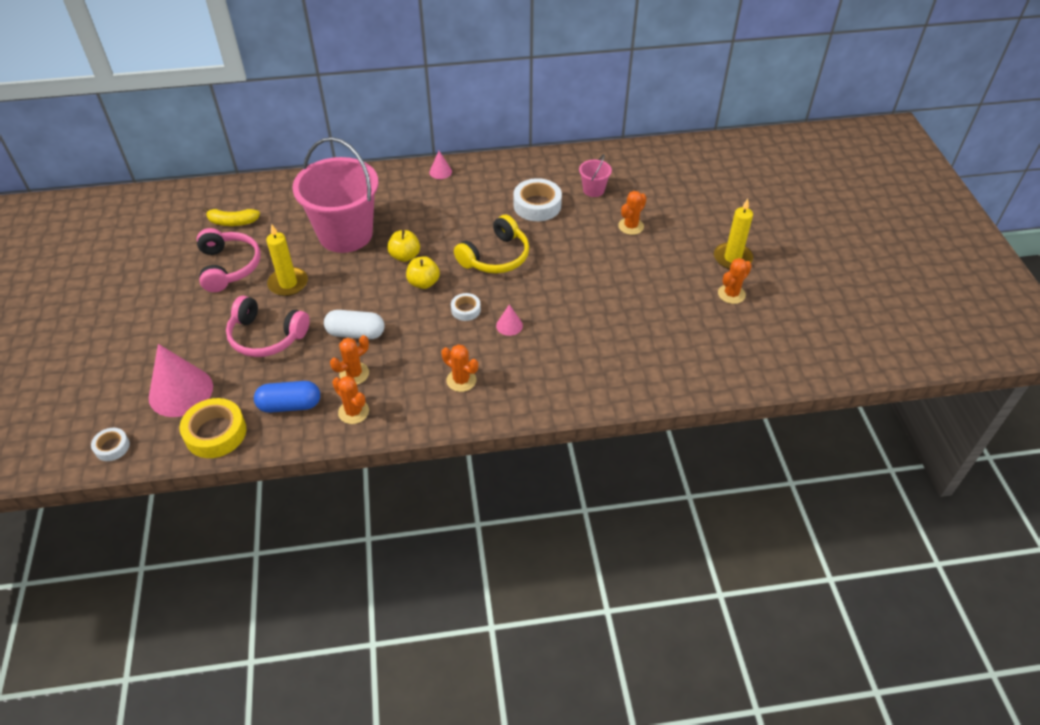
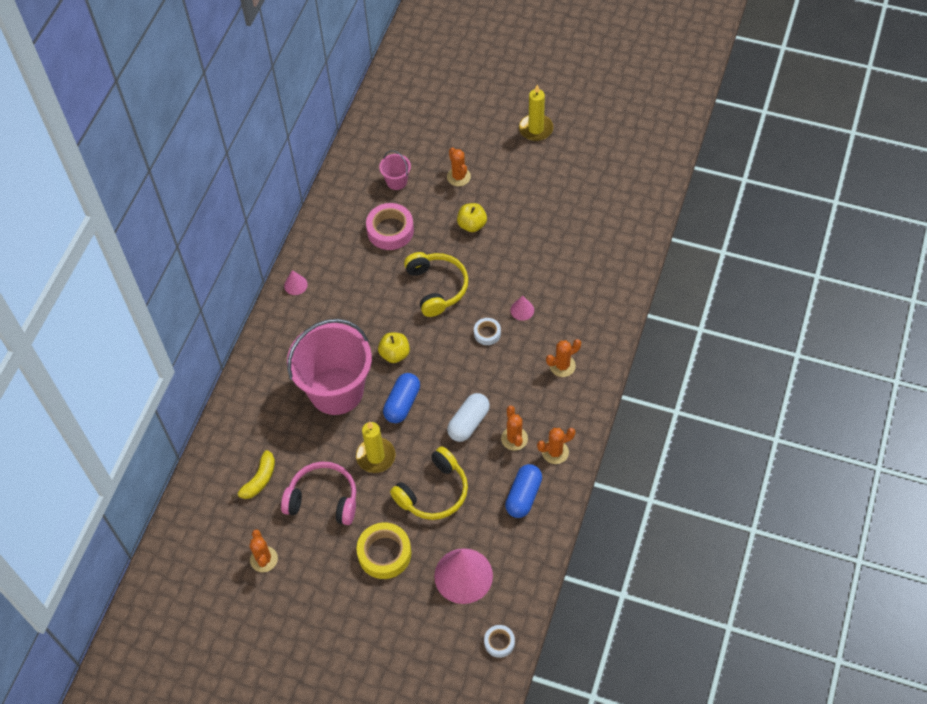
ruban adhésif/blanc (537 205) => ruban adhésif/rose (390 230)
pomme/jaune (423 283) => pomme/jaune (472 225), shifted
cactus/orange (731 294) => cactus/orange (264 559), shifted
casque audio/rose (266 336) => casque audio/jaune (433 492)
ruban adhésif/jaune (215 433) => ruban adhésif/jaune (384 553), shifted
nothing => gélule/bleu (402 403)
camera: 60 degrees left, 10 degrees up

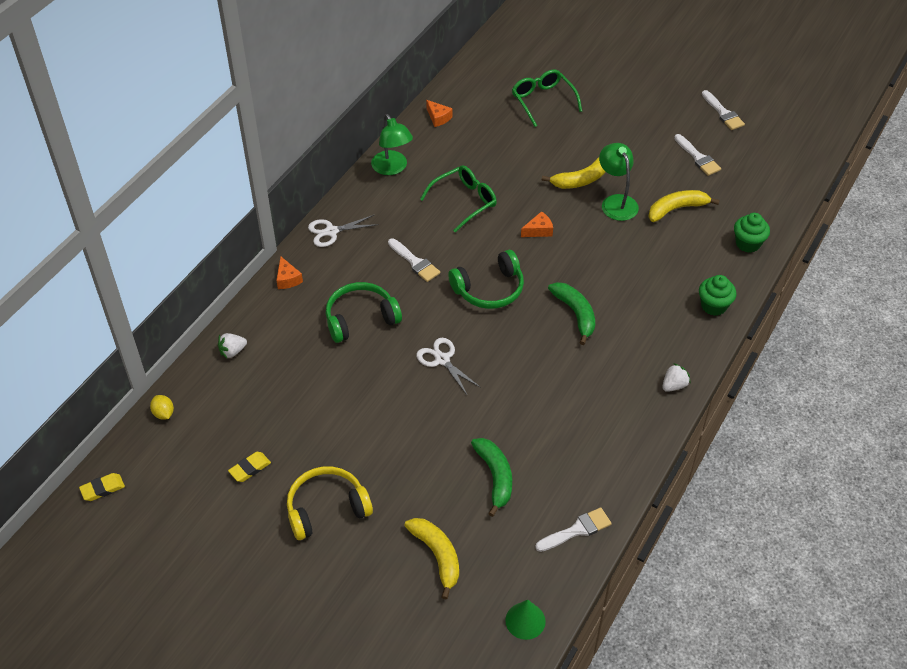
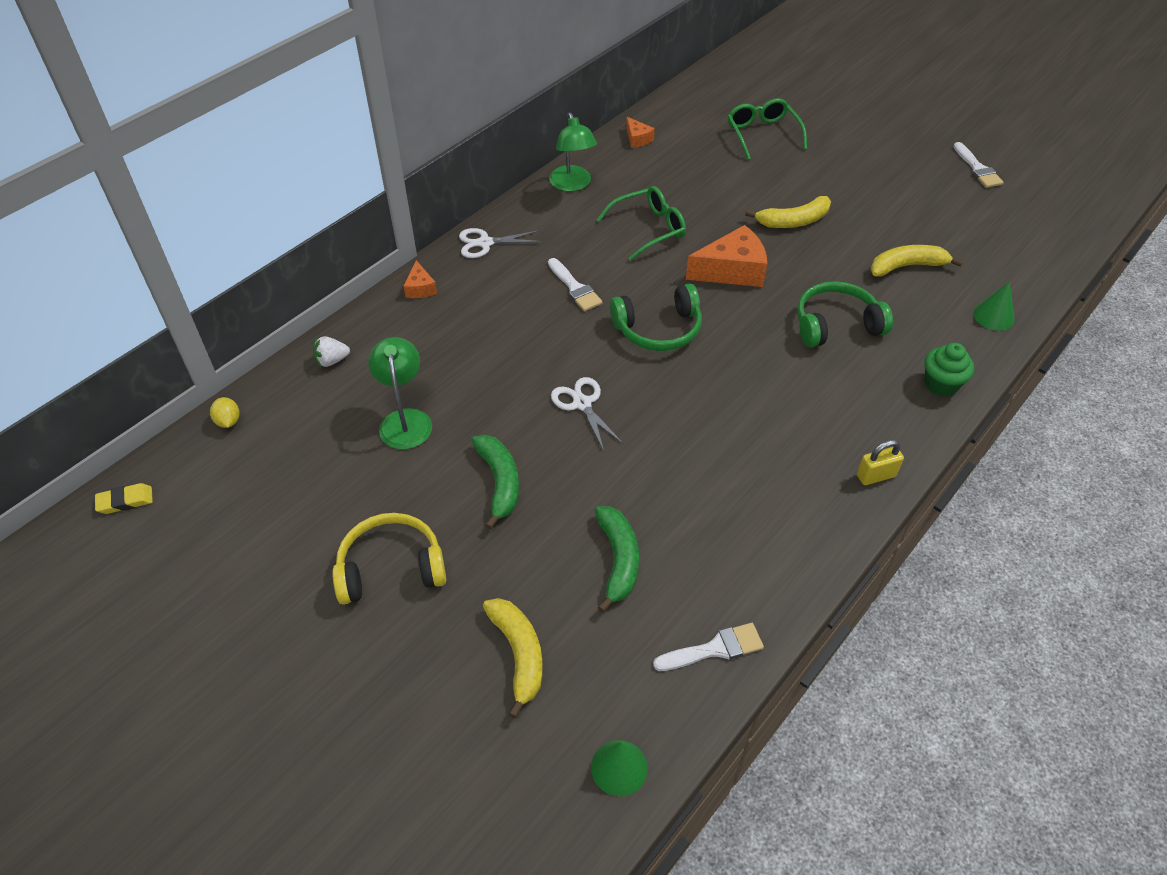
pinceau/blanc (698 157) => nothing
lampe/vert (616 202) => lampe/vert (405 420), shifted
fromage/orange (538 230) => fromage/orange (732 270), x1.97
muffin/vert (748 243) => cône/vert (993 316)
casque audio/vert (360 319) => casque audio/vert (836 325), shifted
banane/vert (575 314) => banane/vert (500 482), shifted
fraise/blanc (674 385) => cadenas/jaune (876 476)
gomme/jaune (250 468) => nothing
camera: 10 degrees right, 0 degrees up

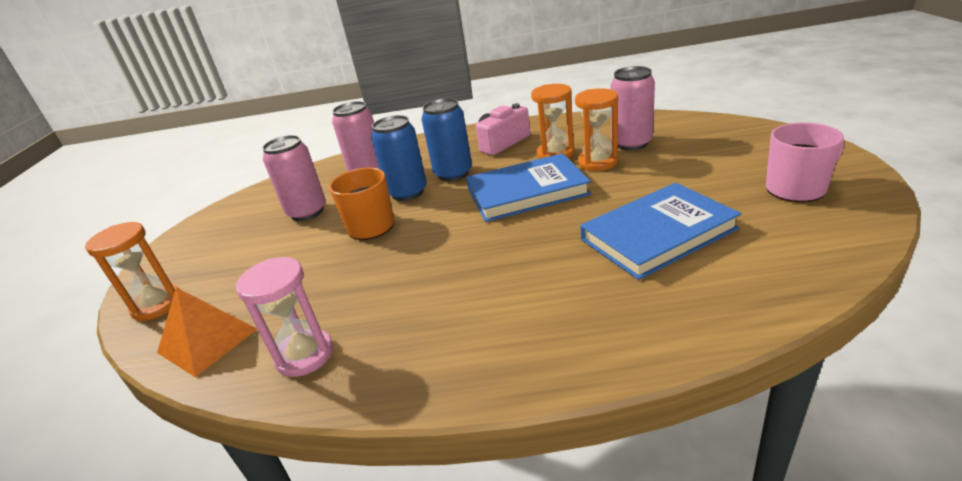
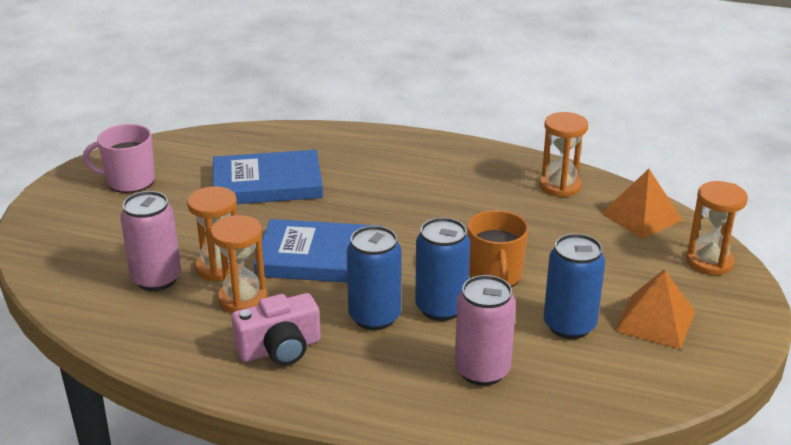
canette/rose (307 212) => canette/bleu (569 325)
sablier/rose (305 355) => sablier/orange (560 186)
nothing => pyramide/orange (655 321)
camera: 165 degrees left, 0 degrees up

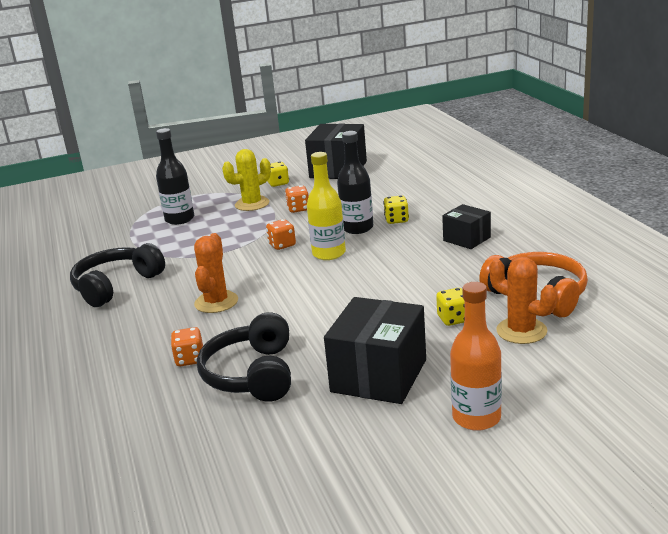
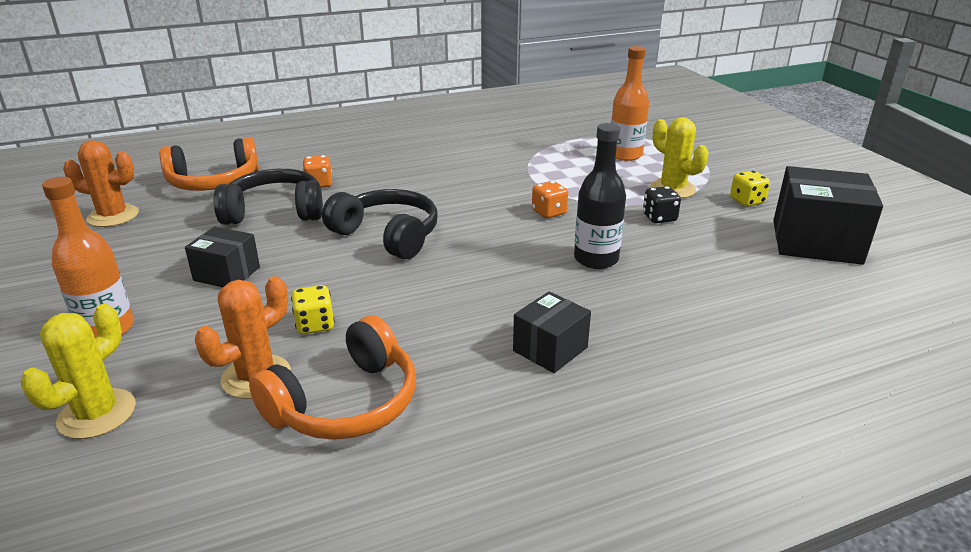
bouteille/noir (179 219) => bouteille/orange (625 155)
bouteille/jaune (329 253) => nothing
dé/orange (298 209) => dé/noir (659 218)
dé/jaune (396 220) => nothing
cactus/orange (216 302) => cactus/orange (113 216), shifted
casque audio/noir (116 285) => casque audio/noir (387 235), shifted
boîte/noir (379 375) => boîte/noir (227 274), x0.57
nothing => casque audio/orange (214 182)
nothing => cactus/jaune (97 414)
camera: 85 degrees right, 5 degrees up

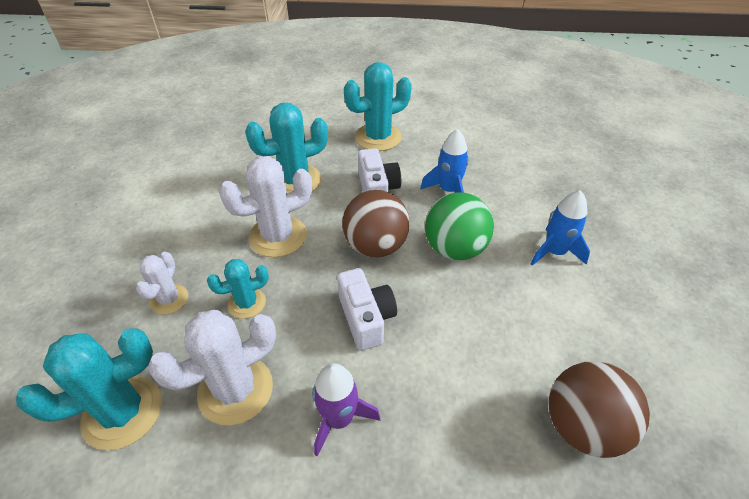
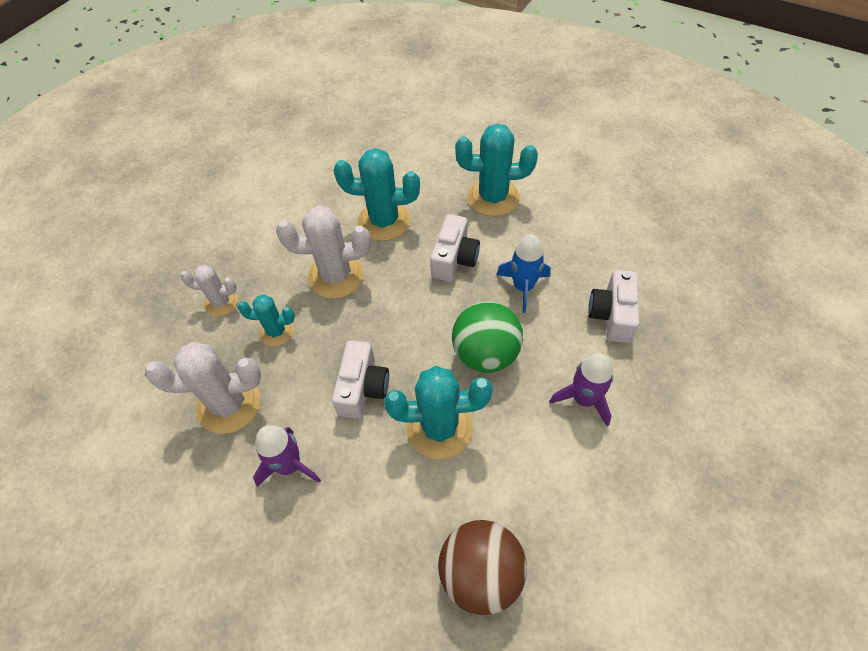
balle/marron (375 246) => nothing
fusée/bleu (554 252) => fusée/violet (583 399)
cactus/blanc (169 299) => cactus/blanc (221 302), 60 degrees clockwise
cactus/turquoise (122 412) => cactus/turquoise (439 427), shifted
nothing => appareil photo/blanc (612 315)
camera: 30 degrees right, 10 degrees up

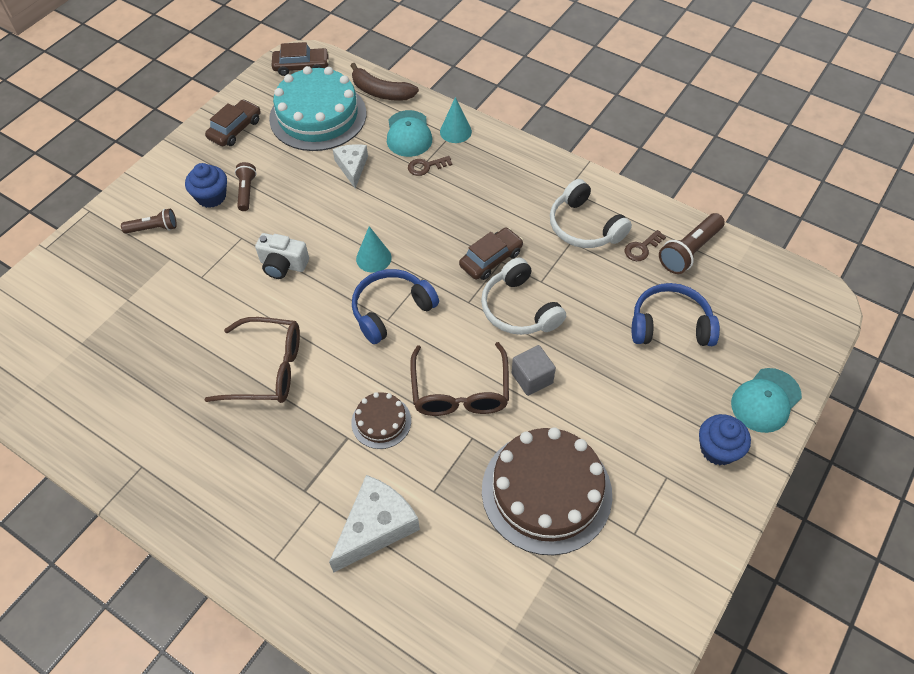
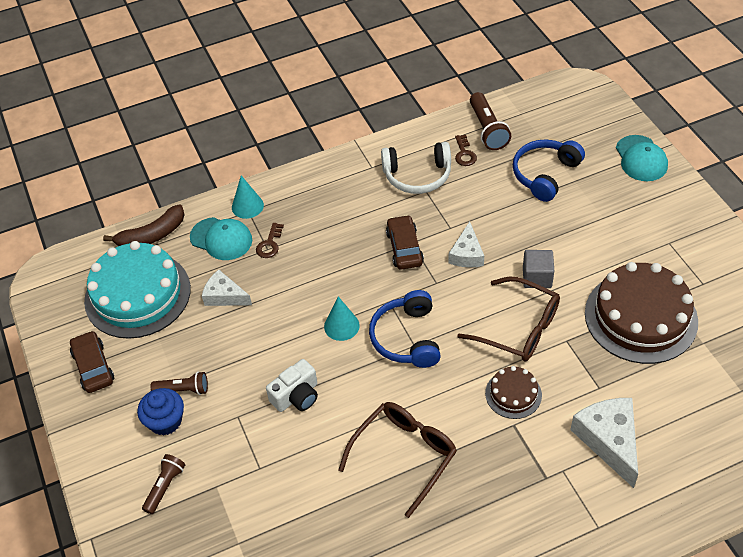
voiture/marron (301 66) => nothing
lampe de poche/marron (246 191) => lampe de poche/marron (183 390), 150 degrees clockwise
casque audio/blanc (519 309) => fromage/blanc (467 254)
muffin/bleu (718 449) => nothing
camera: 55 degrees left, 5 degrees down

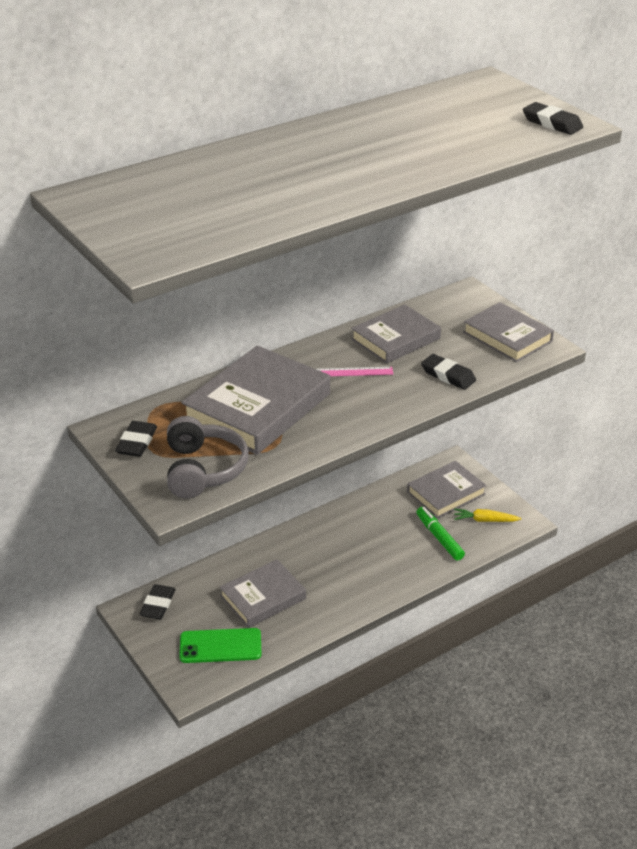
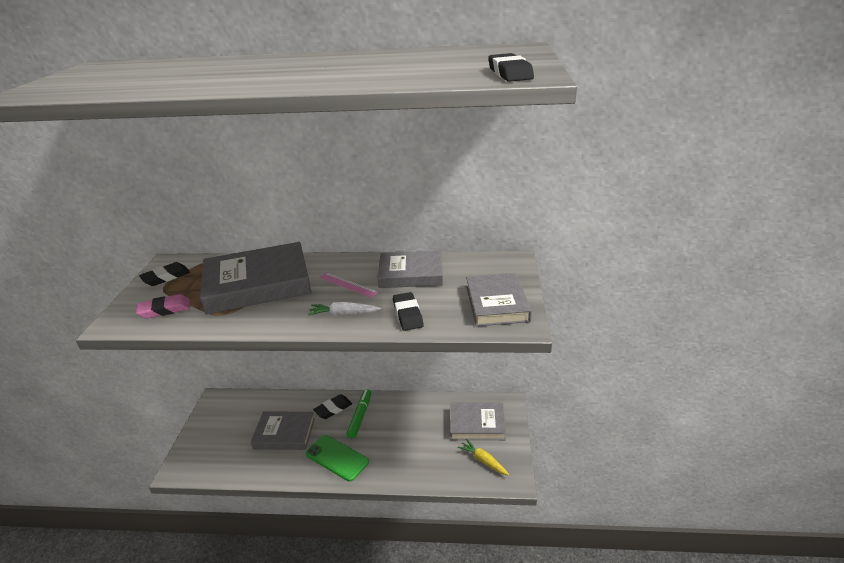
casque audio/gris (203 470) => gomme/rose (165 310)
feutre/vert (439 538) => feutre/vert (360 416), shifted
gomme/noir (158 605) => gomme/noir (333 409), shifted
téléphone/vert (220 646) => téléphone/vert (337 458), shifted
nothing => carotte/blanc (343 314)
camera: 40 degrees right, 5 degrees down

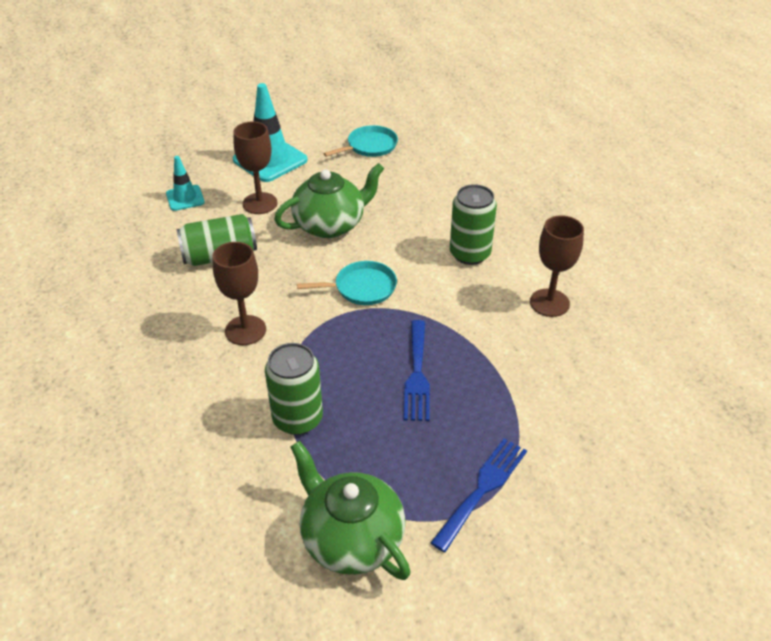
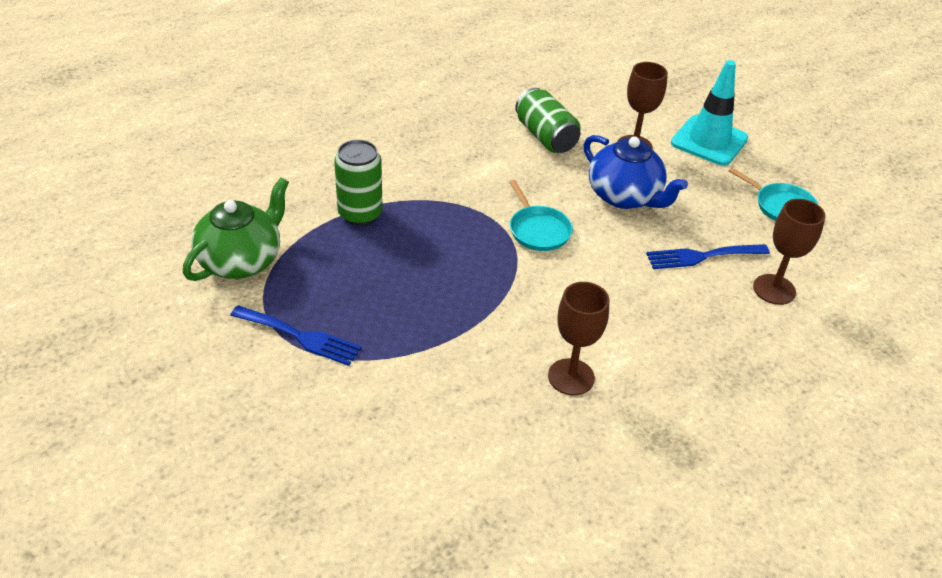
cône de chantier/turquoise (185 198) => nothing
théière/vert (330 225) => théière/bleu (625 196)
canette/vert (470 254) => nothing
verre à pied/marron (245 330) => verre à pied/marron (774 289), shifted
fourchette/bleu (417 375) => fourchette/bleu (701 256), shifted
camera: 75 degrees right, 0 degrees up

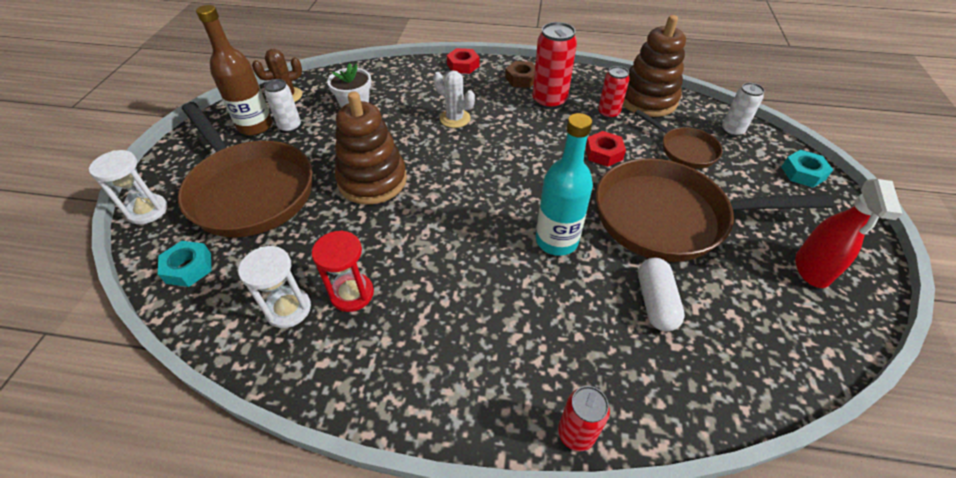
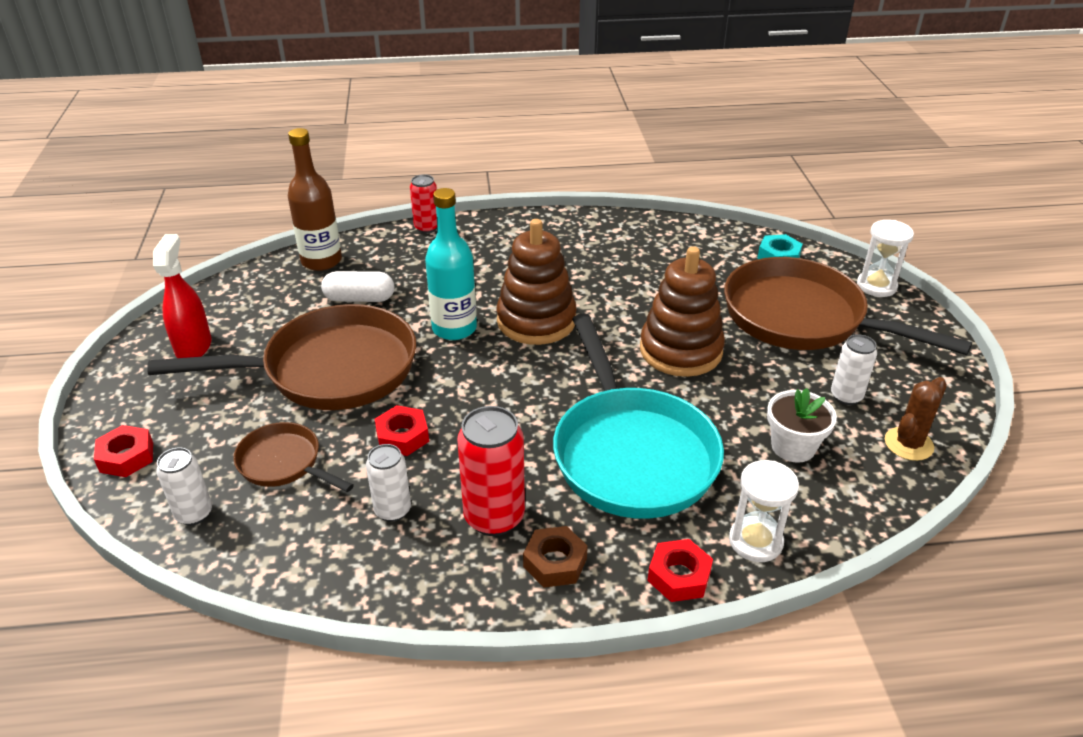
bouteille/marron (255 126) => bouteille/marron (321 261), shifted
jouet à empiler/marron (647 100) => jouet à empiler/marron (536 321), shifted
canette/rouge (608 113) => canette/blanc (393 510)
cactus/blanc (455 118) => poêle/turquoise (631 453)
écrou/turquoise (803 173) => écrou/rouge (126 457)
sablier/rouge (352 294) => nothing
sablier/blanc (288 309) => sablier/blanc (755 541), shifted
gélule/blanc (655 302) => gélule/blanc (359 299), 75 degrees counterclockwise
camera: 165 degrees right, 10 degrees down

